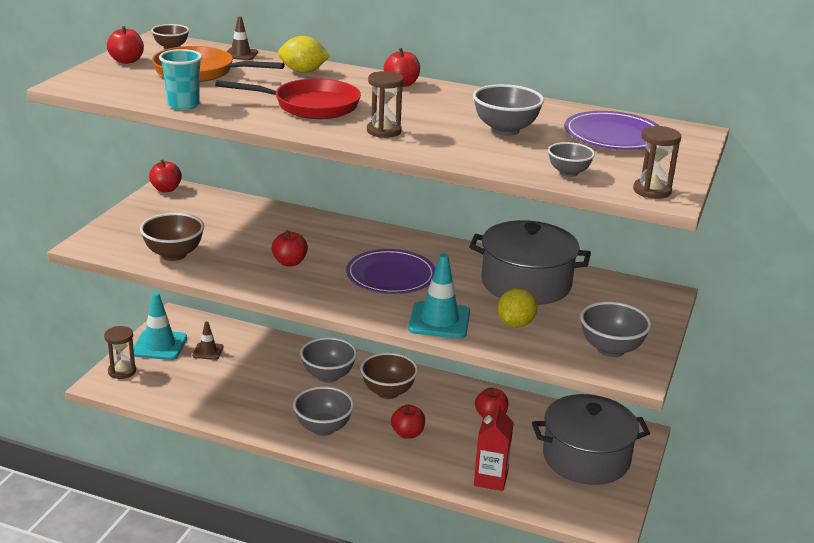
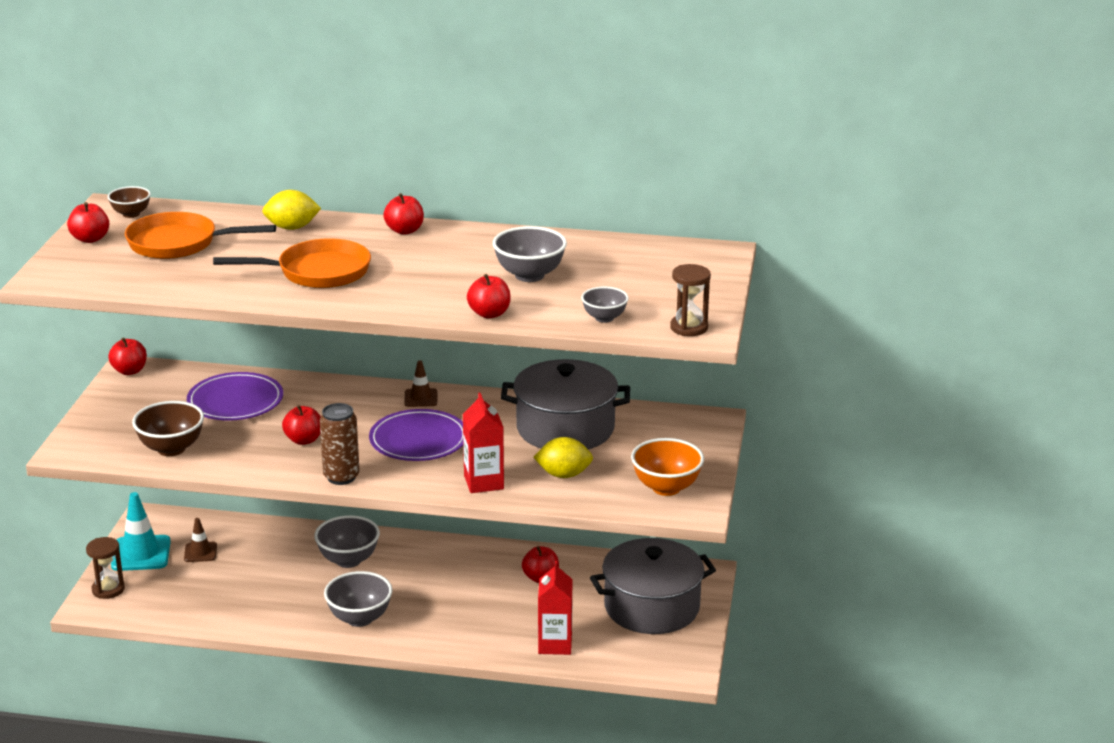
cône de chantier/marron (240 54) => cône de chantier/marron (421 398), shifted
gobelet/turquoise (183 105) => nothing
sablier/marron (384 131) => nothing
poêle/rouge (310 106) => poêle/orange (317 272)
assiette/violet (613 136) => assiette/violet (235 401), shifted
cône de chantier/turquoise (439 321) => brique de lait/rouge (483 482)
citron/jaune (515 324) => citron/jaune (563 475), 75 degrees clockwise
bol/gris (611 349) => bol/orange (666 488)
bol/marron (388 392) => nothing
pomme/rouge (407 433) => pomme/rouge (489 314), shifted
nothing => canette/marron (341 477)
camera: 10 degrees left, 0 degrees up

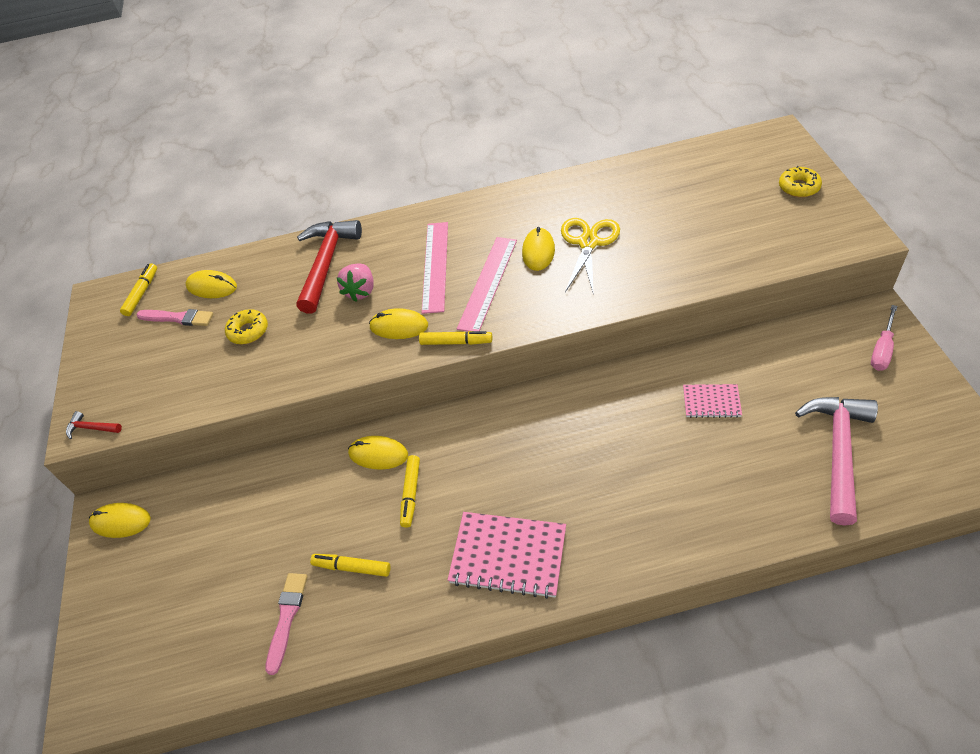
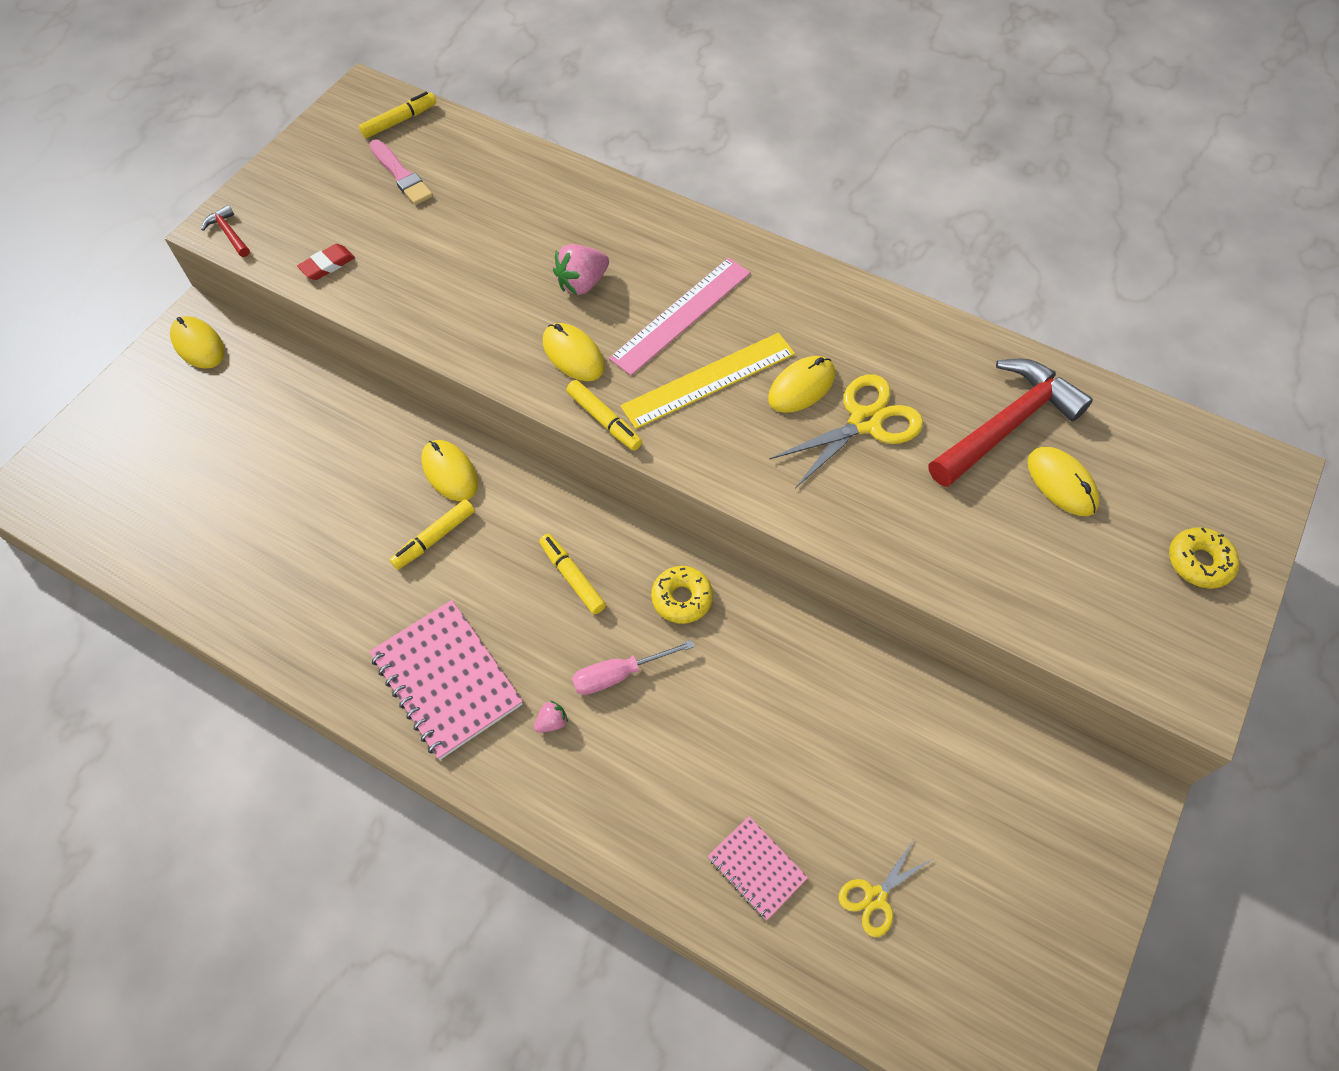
marteau/rouge (326 263) => marteau/rouge (1007 424), shifted
règle/rose (488 283) => règle/jaune (708 380)
souris/jaune (212 287) => souris/jaune (1061 483), shifted
tournevis/rose (882 349) => tournevis/rose (619 674), shifted
beignet/jaune (248 331) => beignet/jaune (682 598), shifted
carnet/rose (711 402) => carnet/rose (757 868), shifted
marteau/rose (838 451) => ciseaux/jaune (875 897)
feutre/jaune (352 567) => feutre/jaune (572 577), shifted
pinceau/rose (286 618) => nothing
nothing => gomme/rouge (327 265)
nothing => fraise/rose (552 722)
camera: 35 degrees right, 10 degrees up

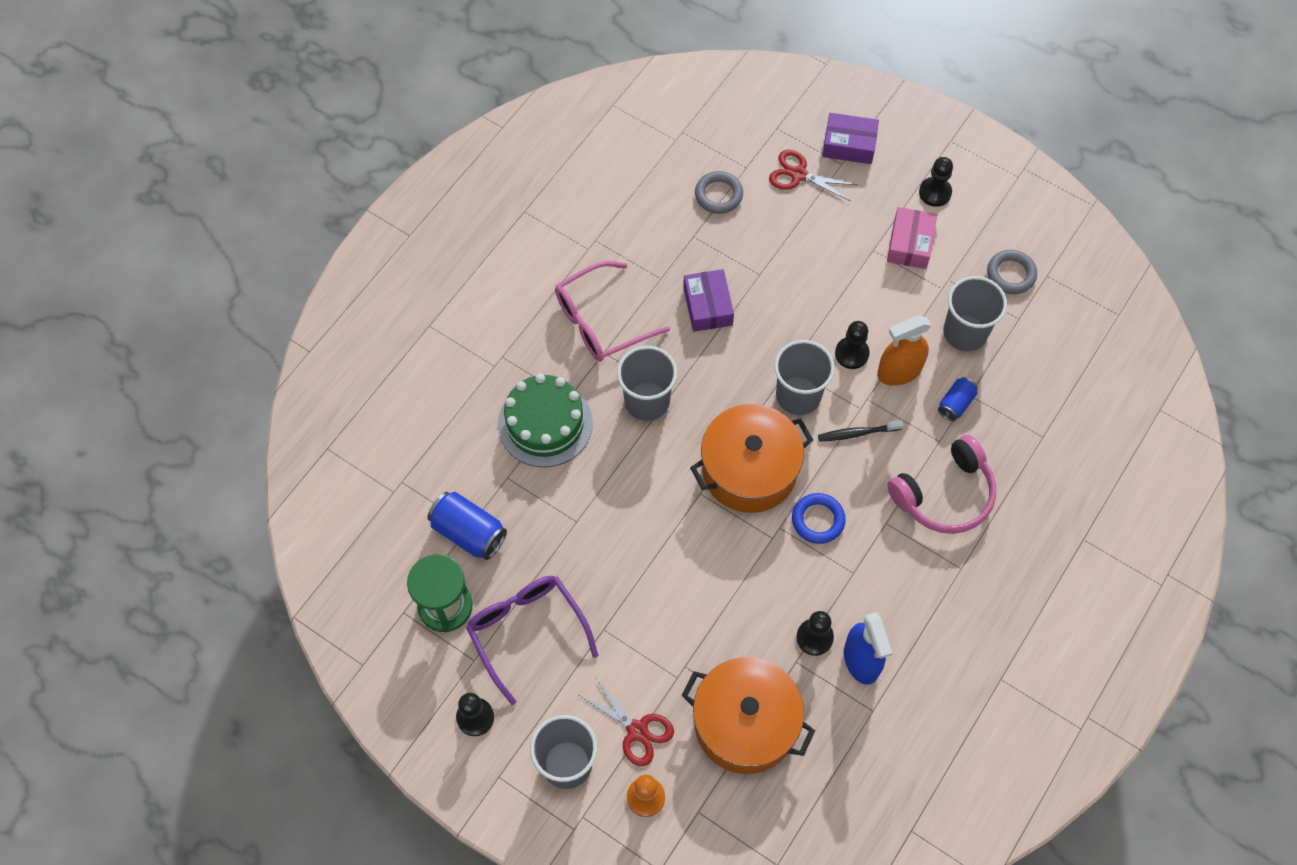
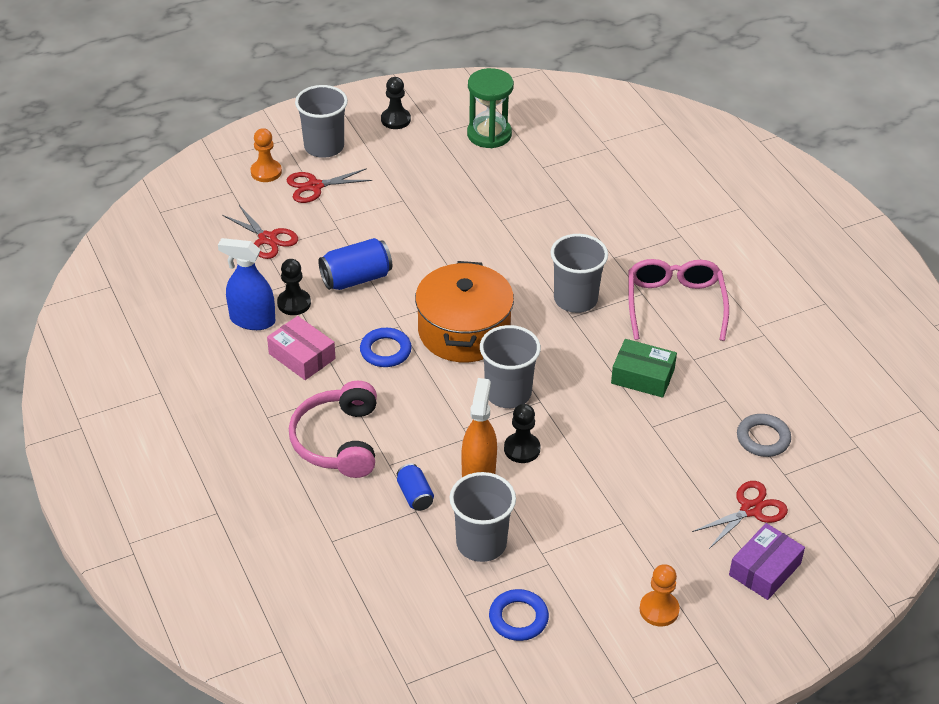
pion/noir (935 192) => pion/orange (659 610)
boîte/rose (910 244) => boîte/rose (302 356), shifted
anneau/gris (1011 274) => anneau/bleu (518 618)
boîte/violet (708 306) => boîte/vert (642 376)
gâteau/vert (545 423) => nothing
brosse à dents/noir (857 433) => nothing
canette/bleu (469 532) => canette/bleu (356 278), shifted
lunettes/violet (527 632) => nothing
marmite/orange (745 723) => ciseaux/rouge (267 239)
camera: 120 degrees right, 20 degrees down

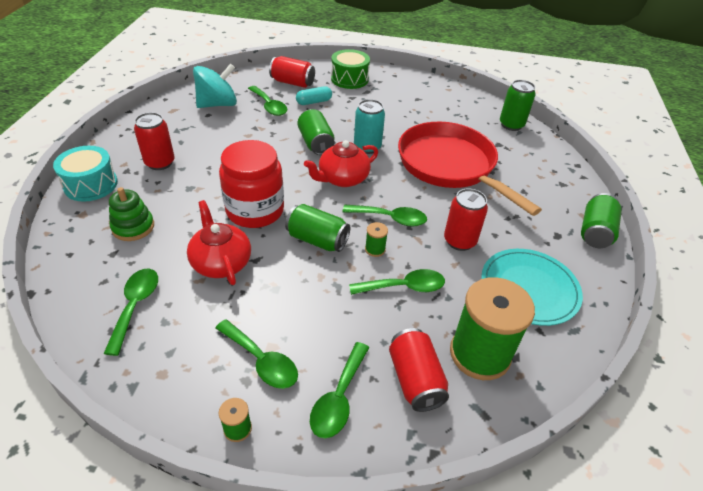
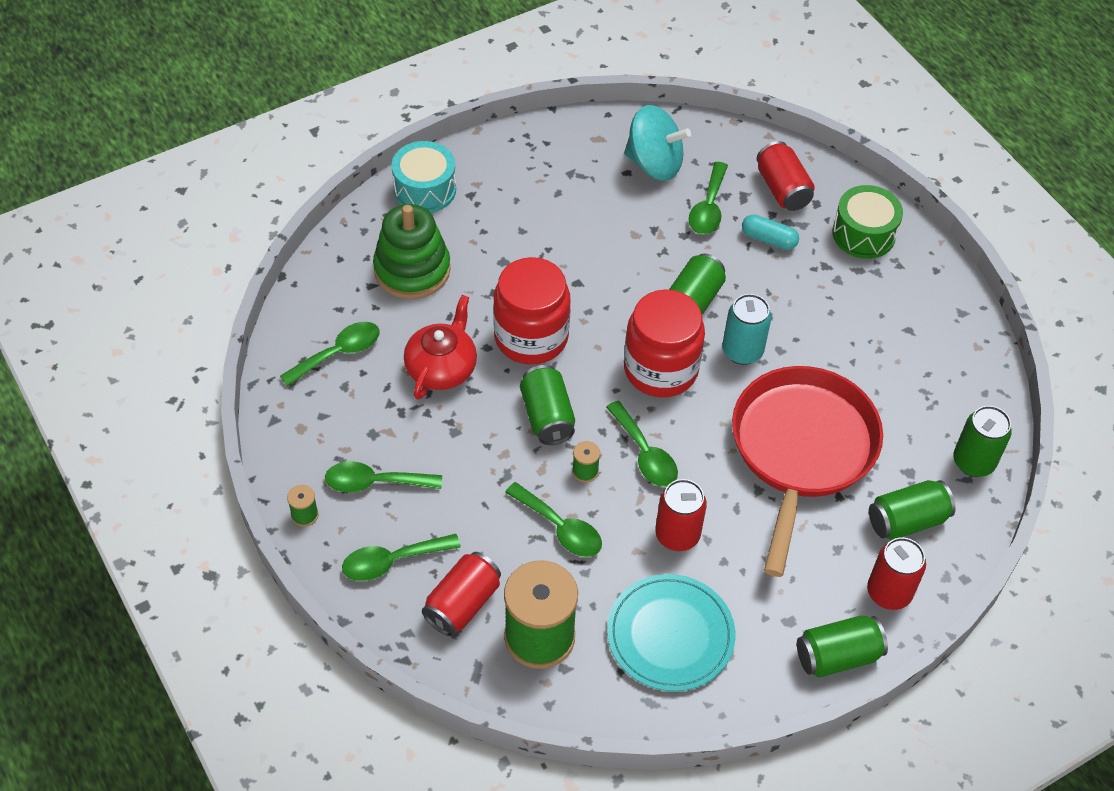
canette/rouge (160 163) => canette/rouge (889 593), shifted
théière/rouge (342 178) => bocal/rouge (660 369)
jouet à empiler/vert (133 227) => jouet à empiler/vert (412 270), x1.57
cuillère/vert (262 361) => cuillère/vert (374 482), 90 degrees clockwise
nothing => canette/vert (906 521)
camera: 50 degrees right, 10 degrees up

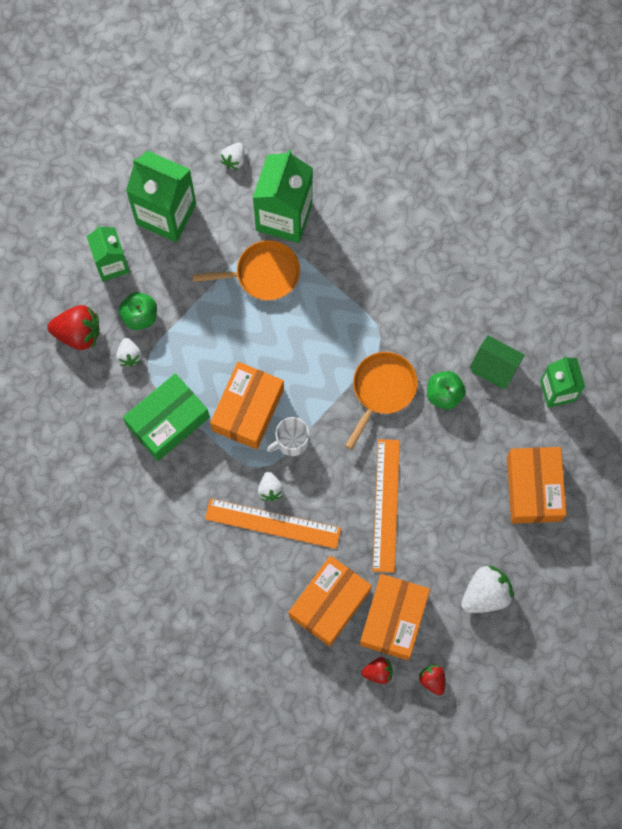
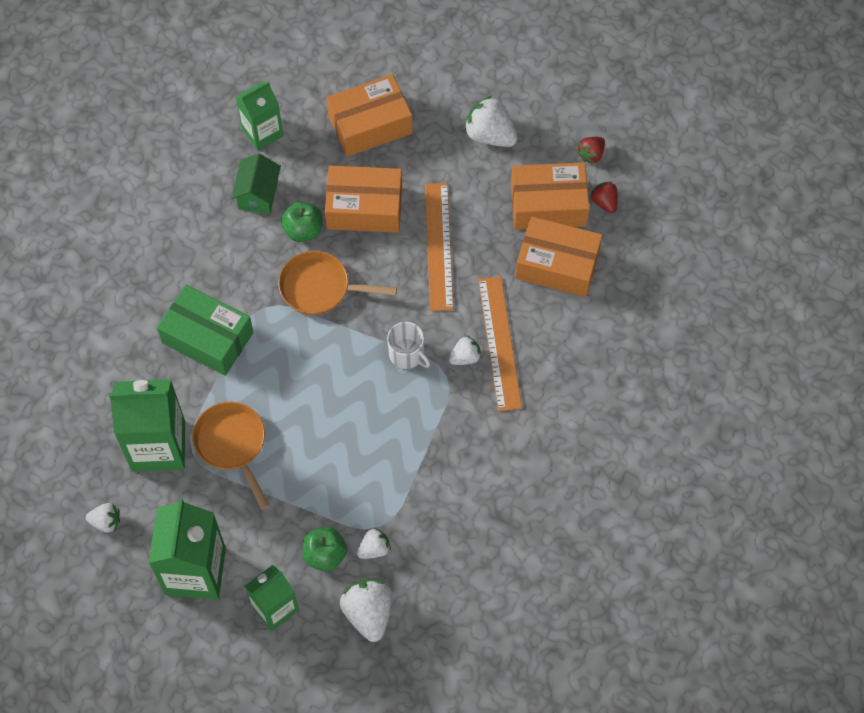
fraise/rouge (78 333) => fraise/blanc (368 613)
boîte/orange (248 409) => boîte/orange (364 208), shifted
boîte/vert (168 421) => boîte/vert (208 337), shifted
règle/orange (386 505) => règle/orange (438 246), 75 degrees counterclockwise
camera: 110 degrees left, 10 degrees down

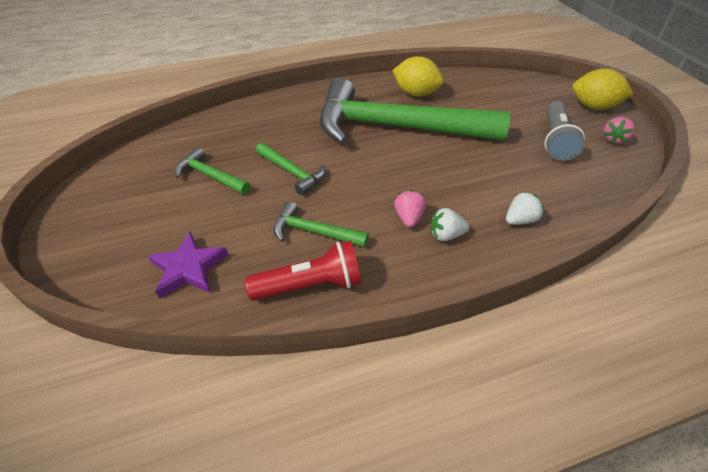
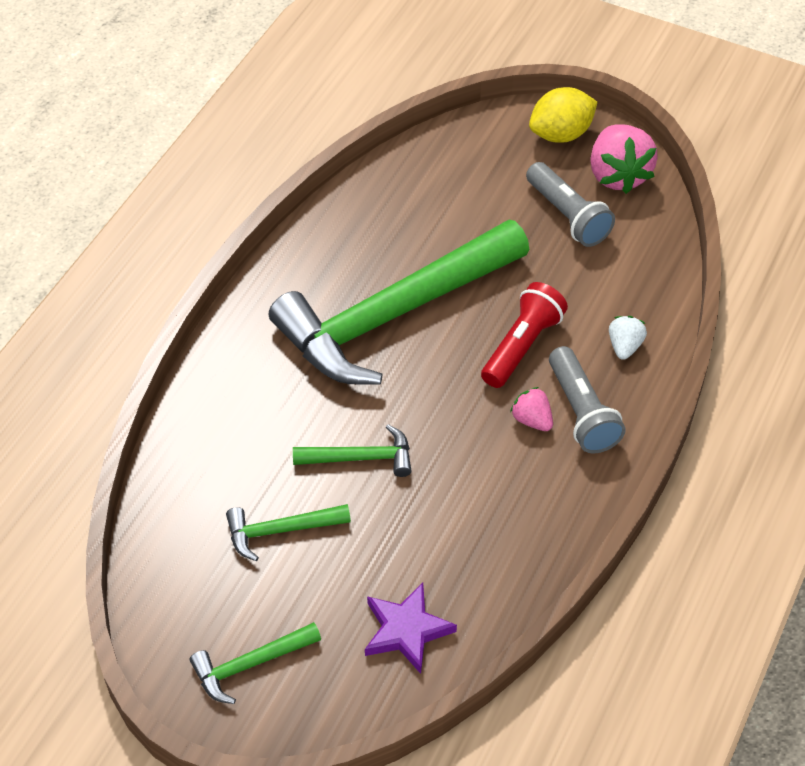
citron/jaune (416 93) => nothing
fraise/rose (613 139) => fraise/rose (618 175), x1.91
marteau/vert (314 232) => marteau/vert (250 665), shifted
fraise/blanc (446 235) => lampe de poche/gris (581 412)
lampe de poche/rouge (311 285) => lampe de poche/rouge (522 346), shifted
camera: 45 degrees left, 5 degrees up

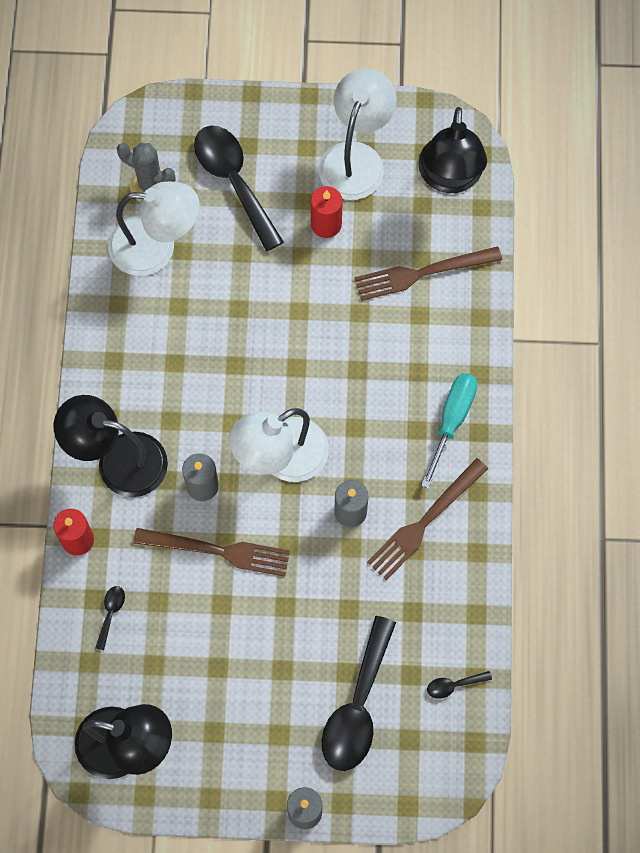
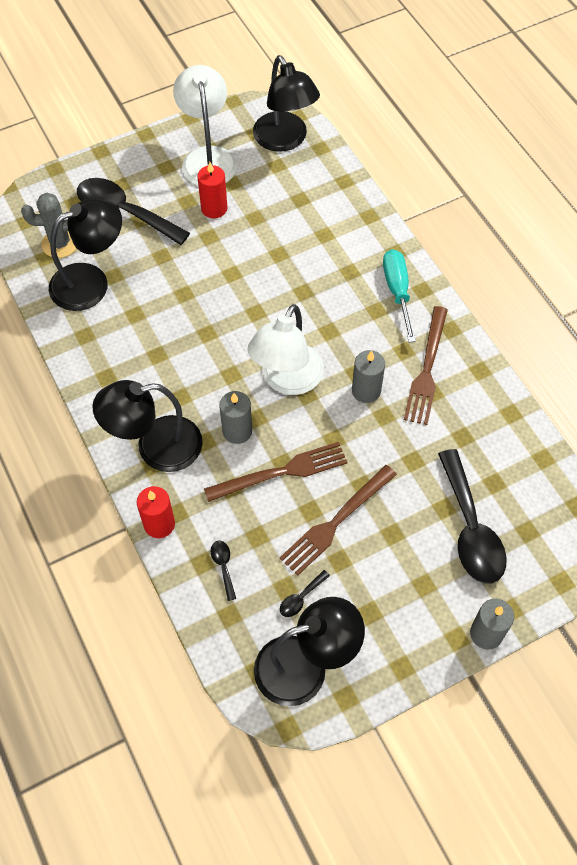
lampe/blanc (156 247) => lampe/noir (91 282)
fourchette/marron (422 273) => fourchette/marron (336 522), shifted
cuillère/noir (454 685) => cuillère/noir (301 598), shifted
camera: 30 degrees left, 10 degrees down

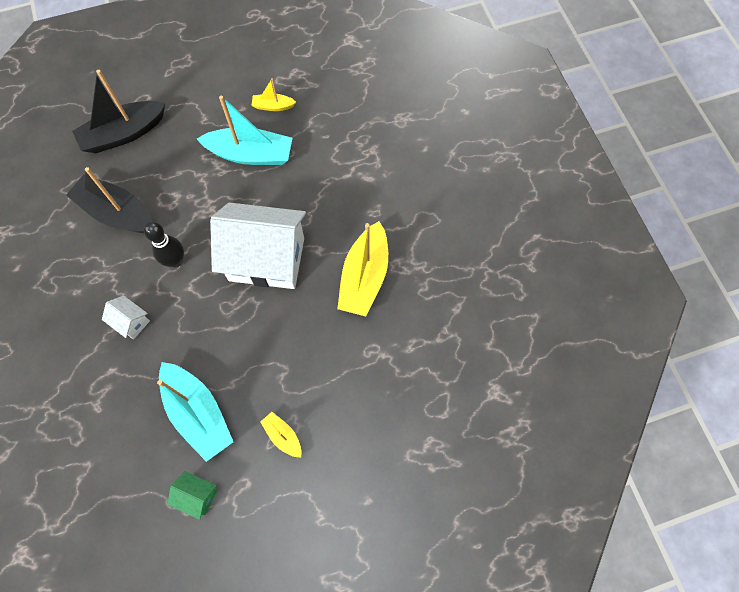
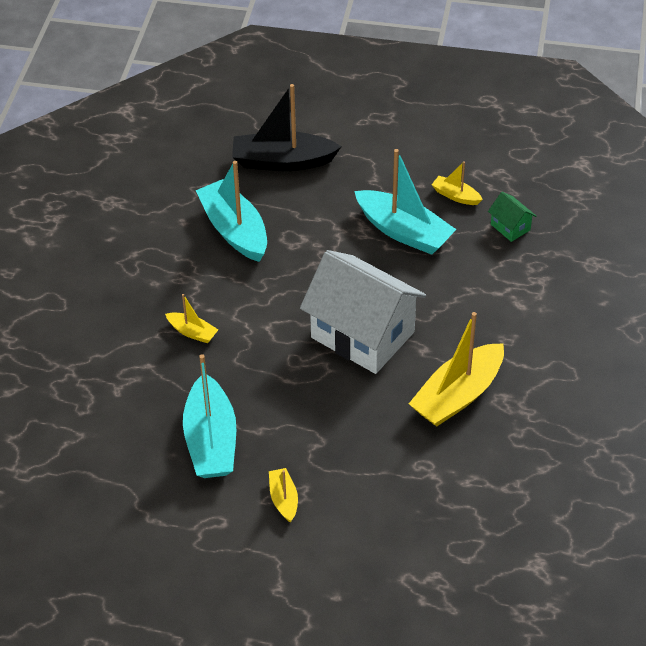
bateau/noir (117 213) => bateau/turquoise (234 230)
quille/noir (175 261) => nothing
maison/blanc (131 322) => bateau/jaune (192 332)
maison/vert (197 495) => maison/vert (510 227), shifted
camera: 30 degrees right, 20 degrees down

